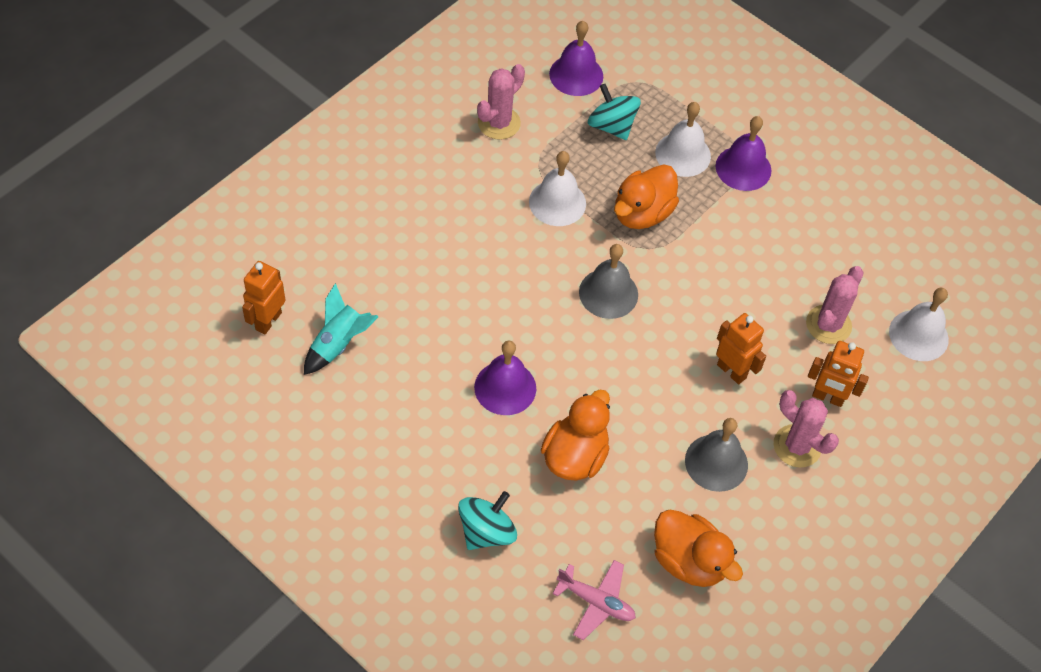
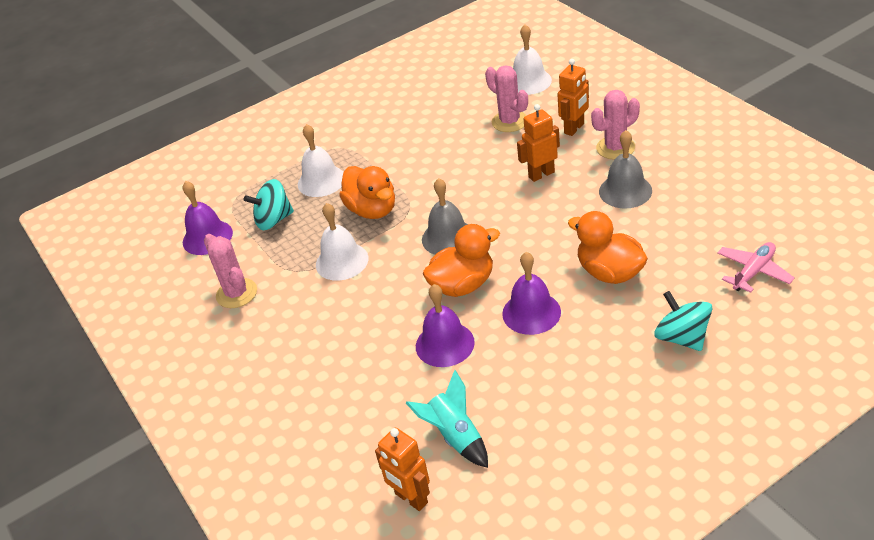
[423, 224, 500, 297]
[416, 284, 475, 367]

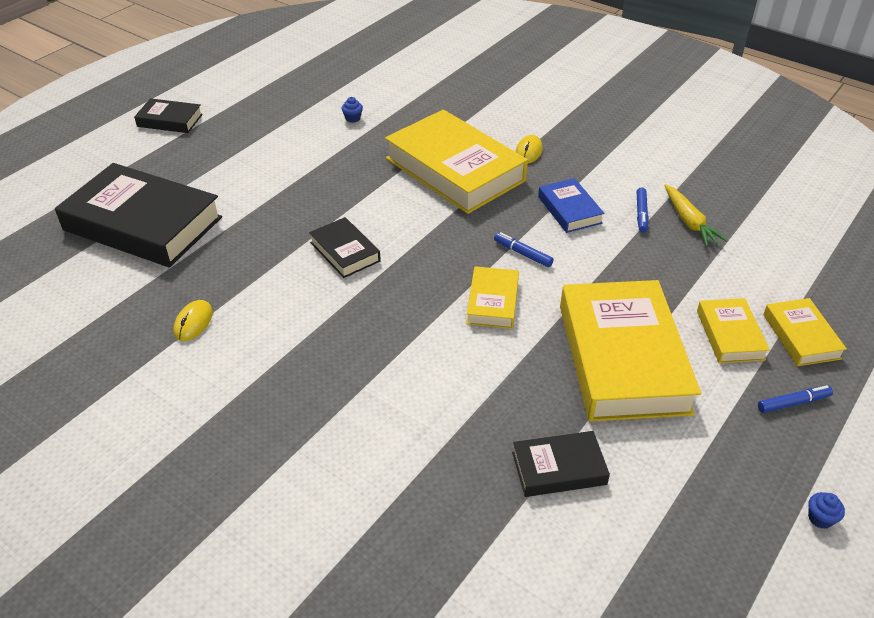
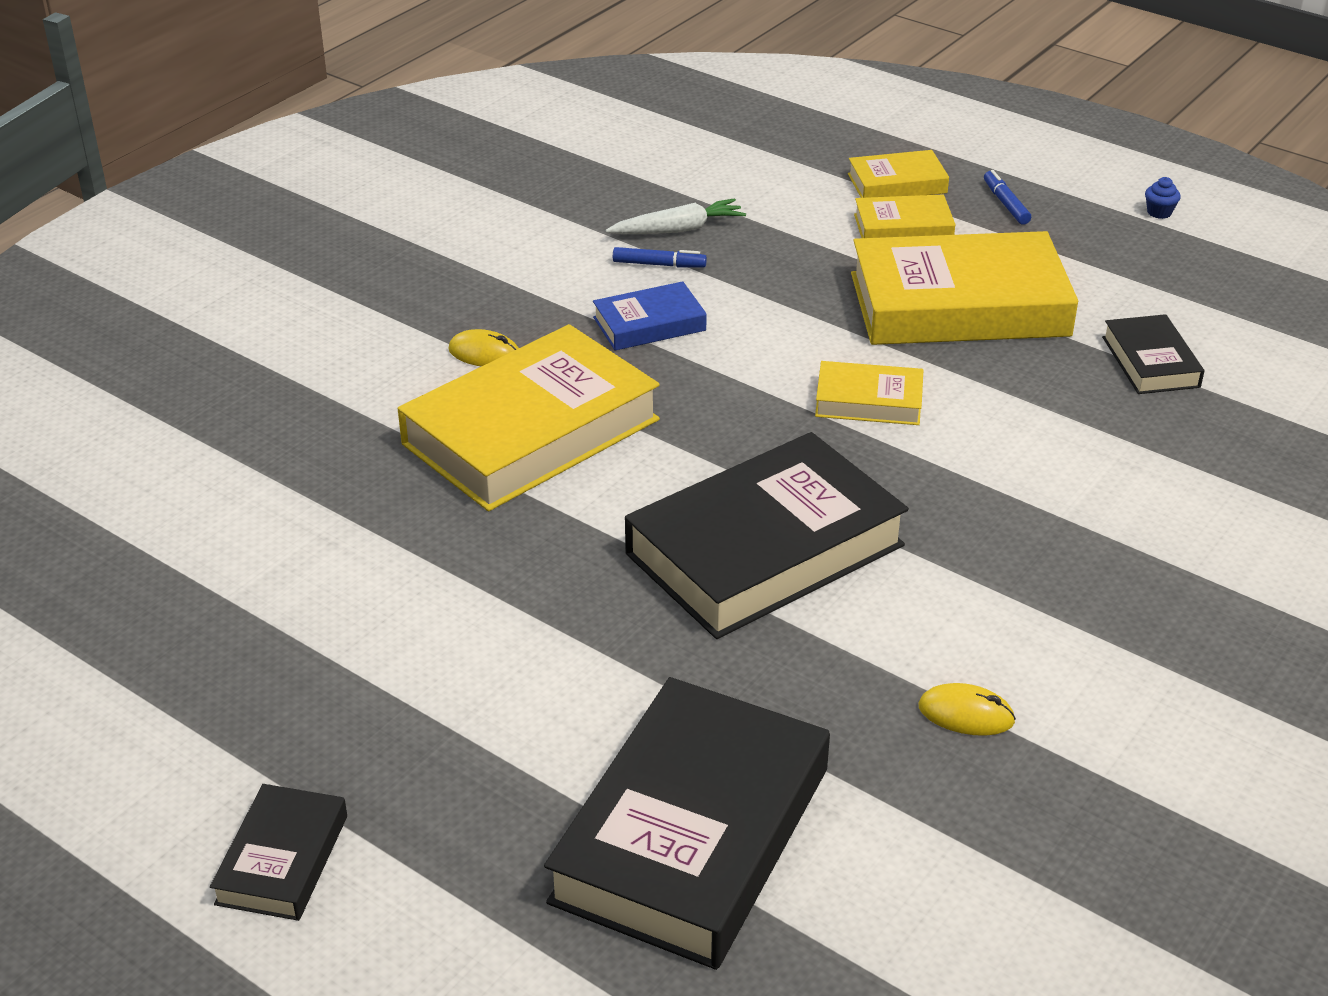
[625, 432, 909, 639]
[341, 97, 363, 123] (first image)
[494, 232, 554, 267] (first image)
[605, 198, 746, 234]

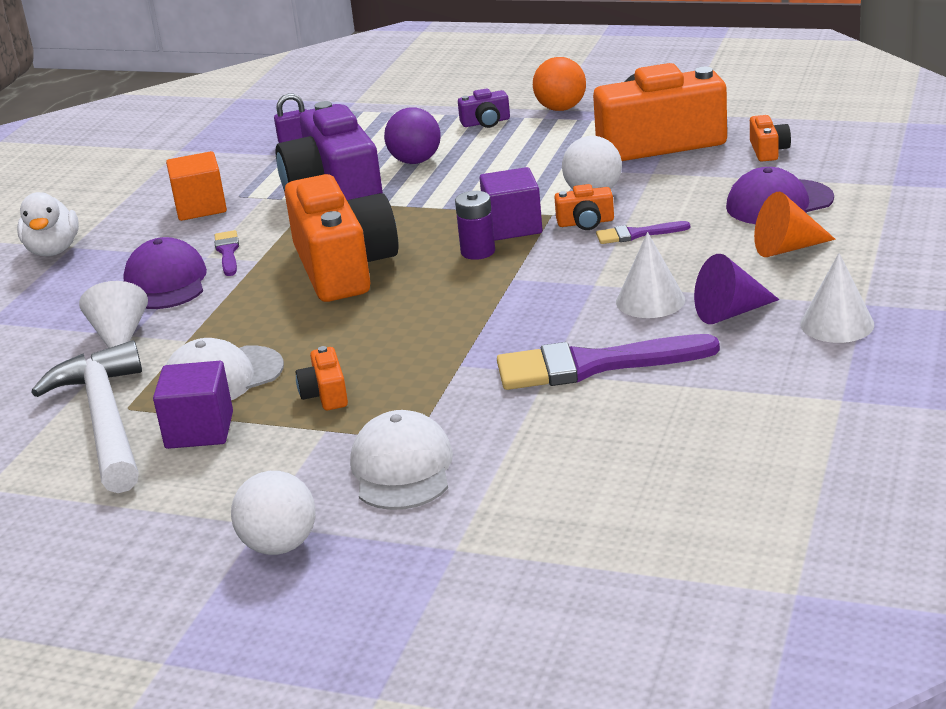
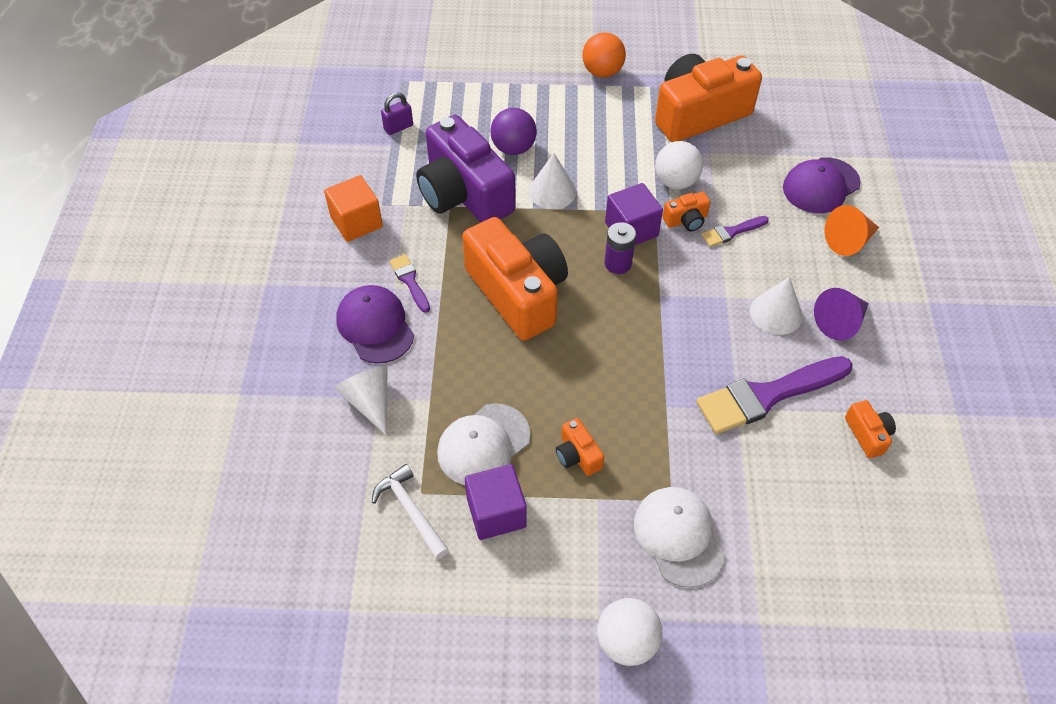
[17, 192, 79, 256] (first image)
[372, 464, 449, 560]
[458, 88, 510, 128] (first image)
[845, 400, 896, 458]
[529, 153, 576, 209]

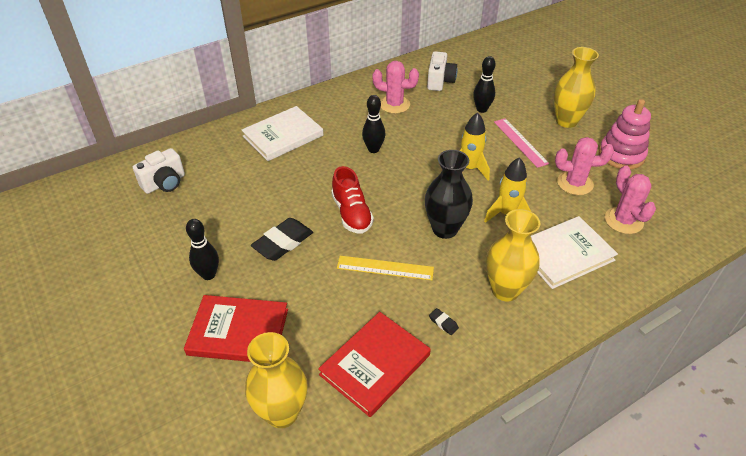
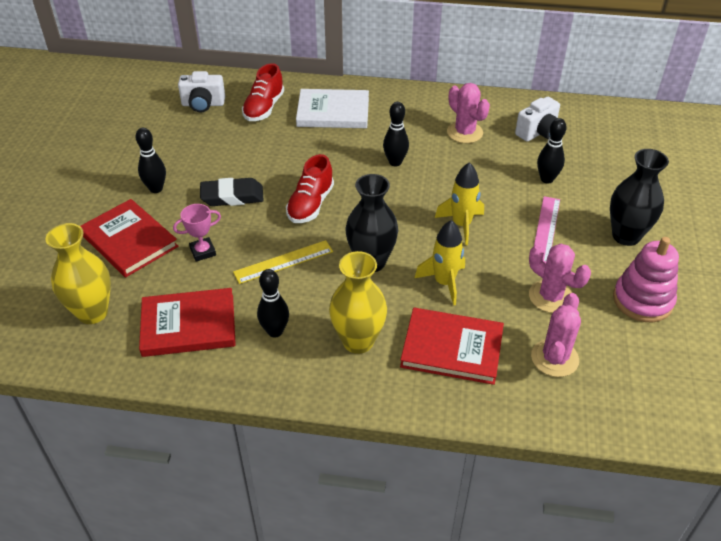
[233, 240, 333, 284]
[257, 269, 289, 338]
[400, 308, 504, 385]
[610, 149, 669, 246]
[173, 204, 221, 262]
[242, 63, 284, 121]

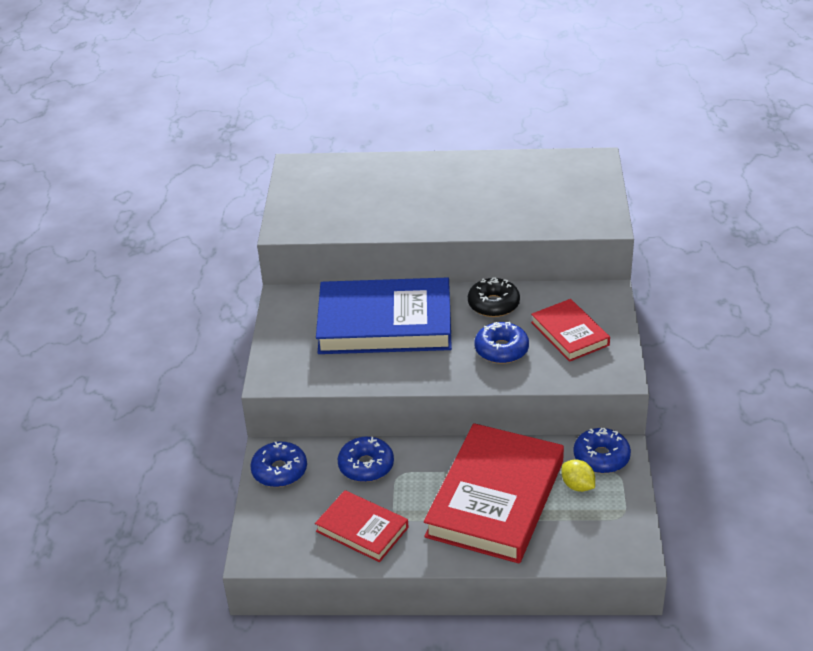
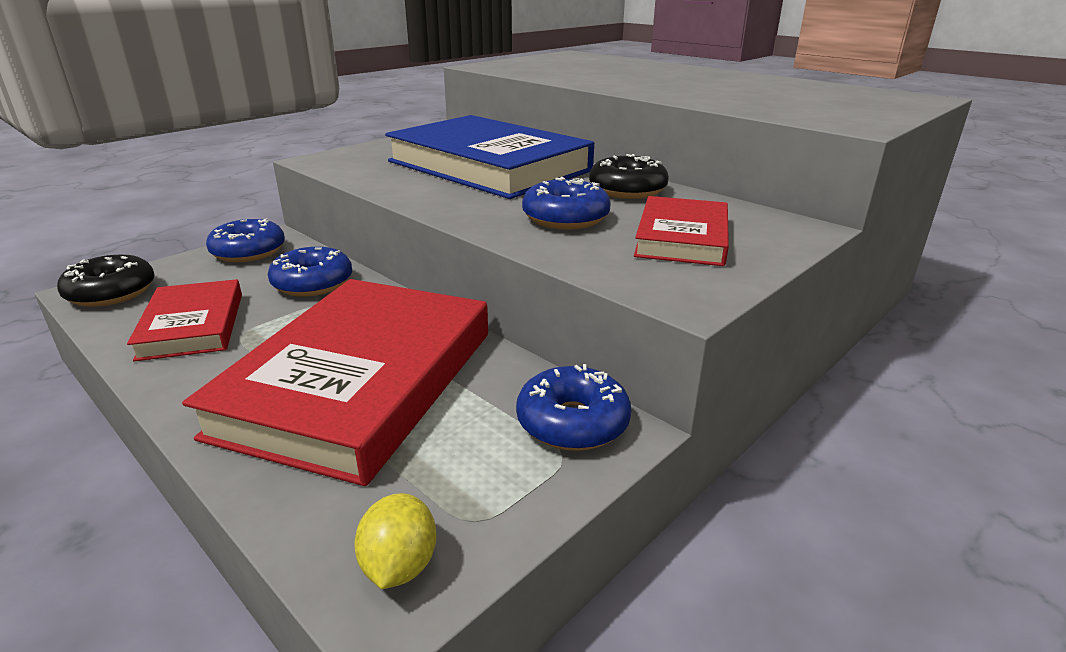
[182, 279, 488, 486]
[354, 493, 437, 589]
[57, 255, 155, 307]

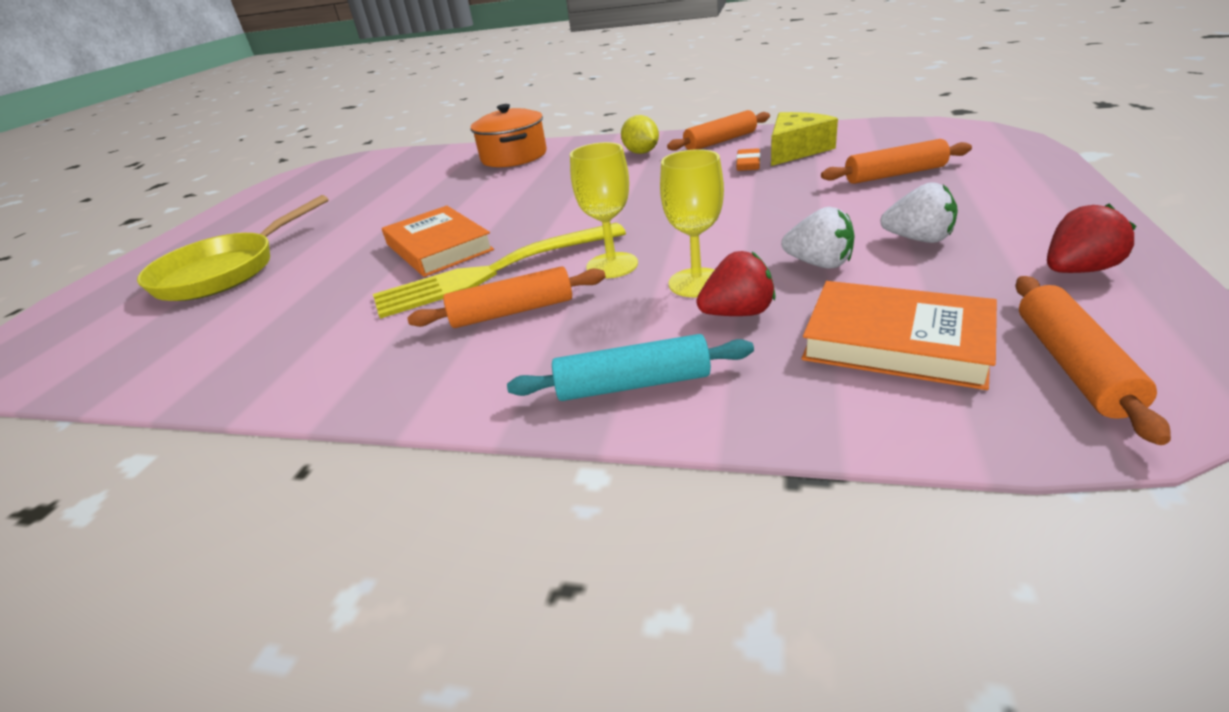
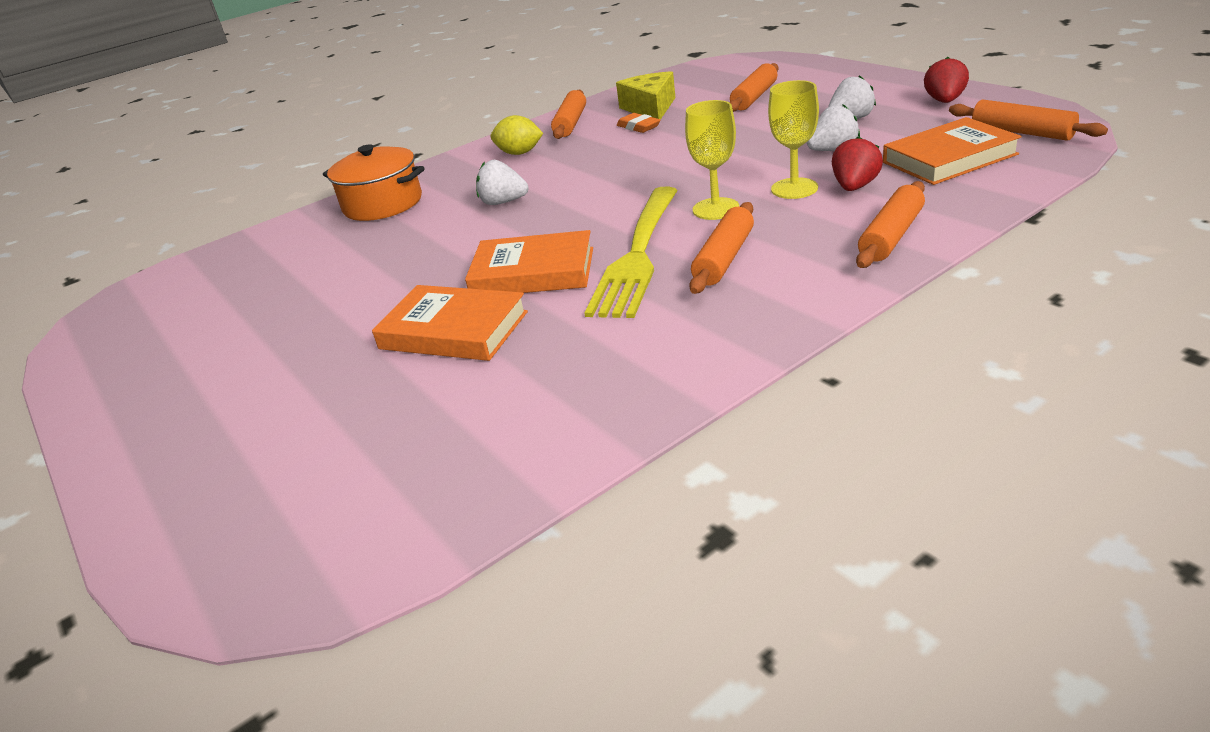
[137, 195, 329, 301] (first image)
[856, 181, 925, 268]
[372, 285, 528, 361]
[476, 160, 529, 205]

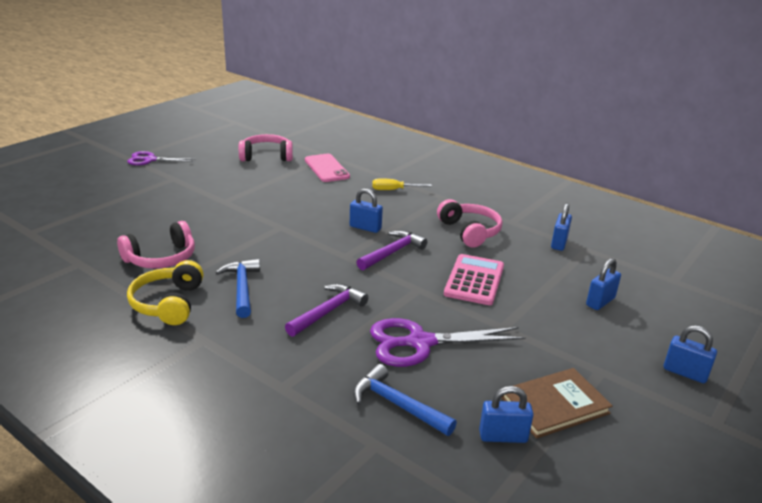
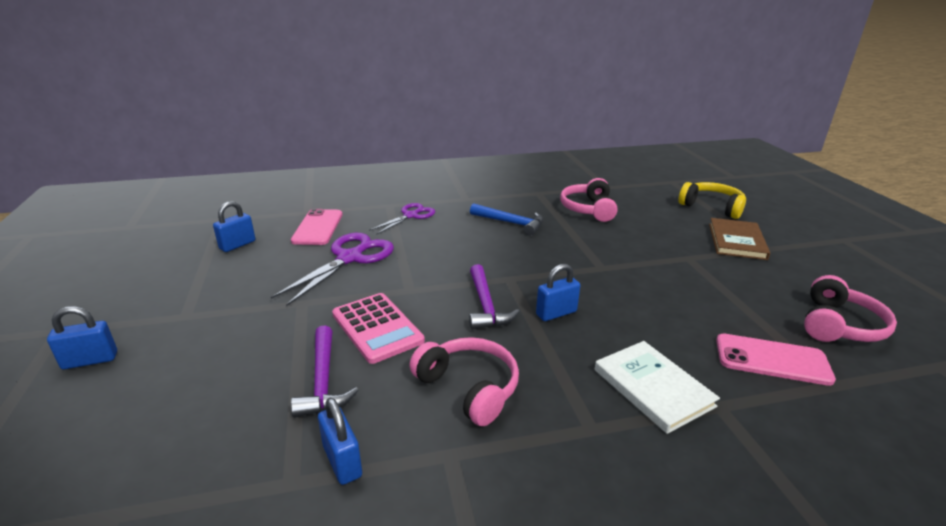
[369, 203, 435, 235]
[679, 182, 746, 219]
[291, 325, 359, 418]
[291, 209, 343, 245]
[595, 341, 720, 434]
[409, 337, 519, 426]
[709, 218, 770, 260]
[586, 258, 621, 310] (first image)

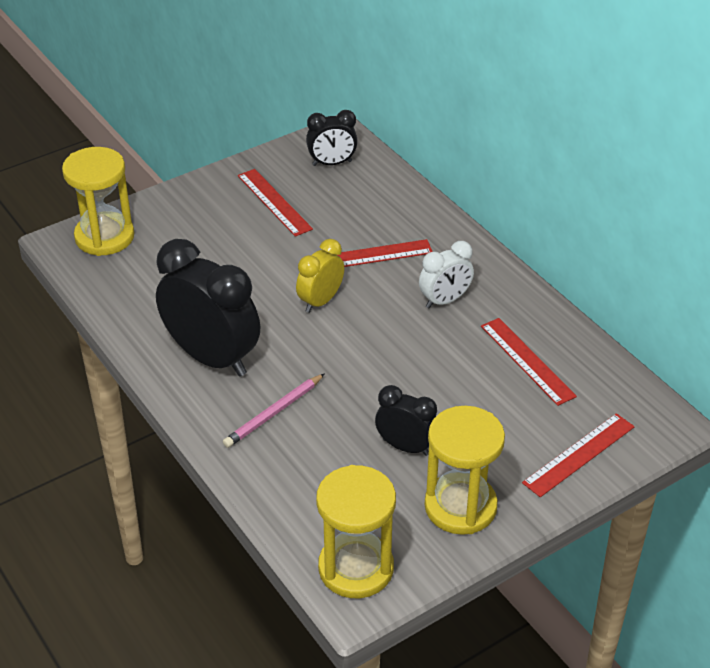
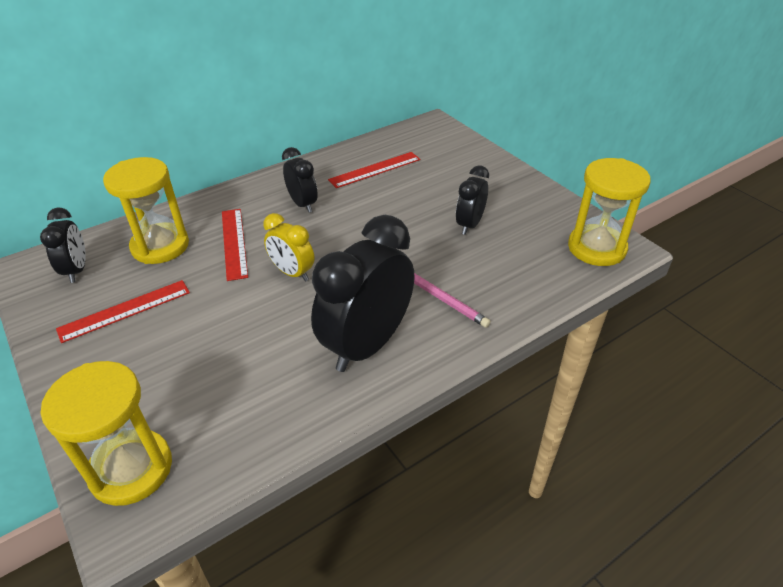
[282, 147, 318, 213]
[103, 157, 189, 264]
[522, 413, 635, 497] (first image)

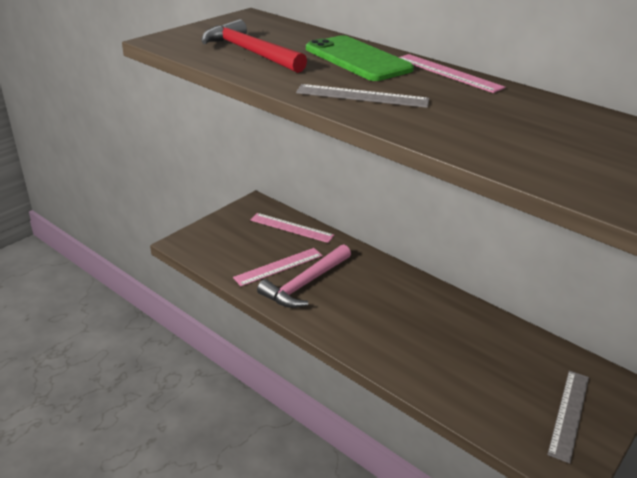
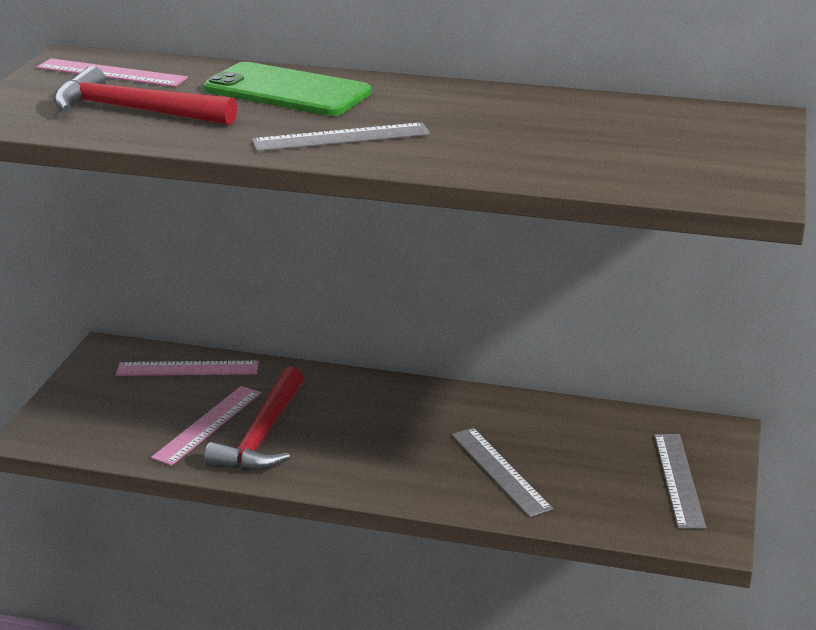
[204, 367, 304, 471]
[37, 58, 188, 87]
[451, 428, 553, 517]

